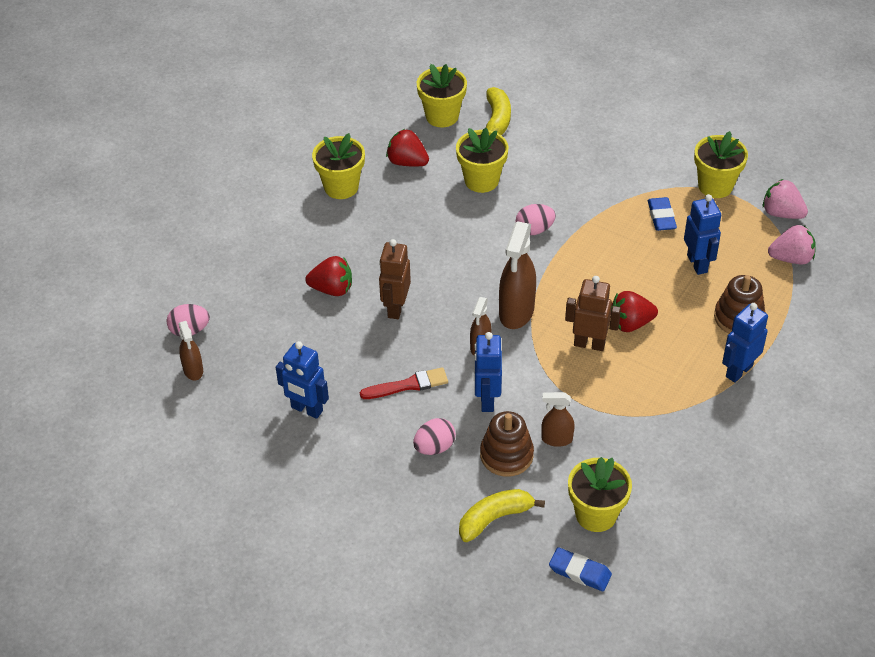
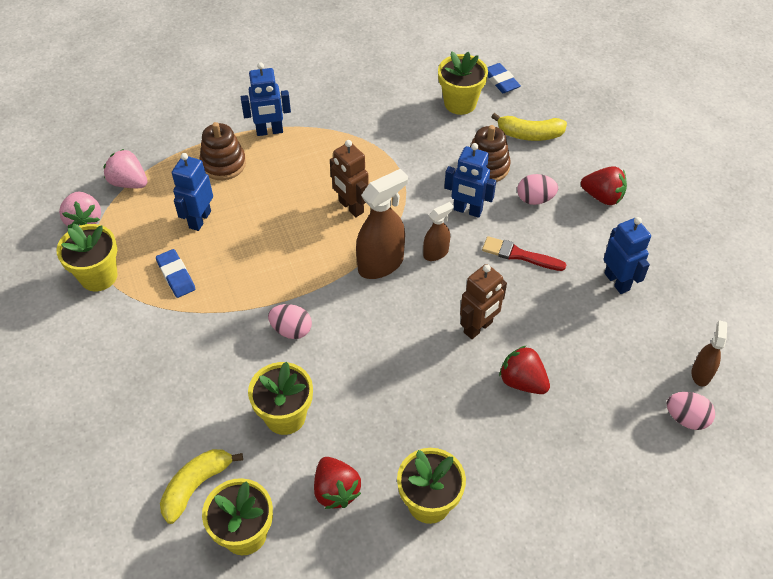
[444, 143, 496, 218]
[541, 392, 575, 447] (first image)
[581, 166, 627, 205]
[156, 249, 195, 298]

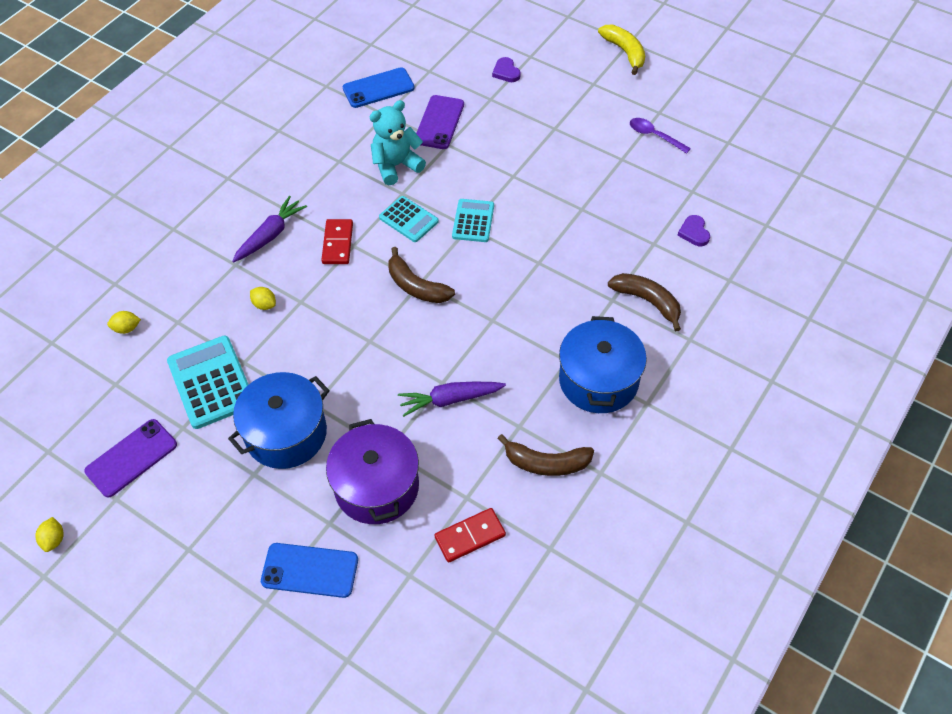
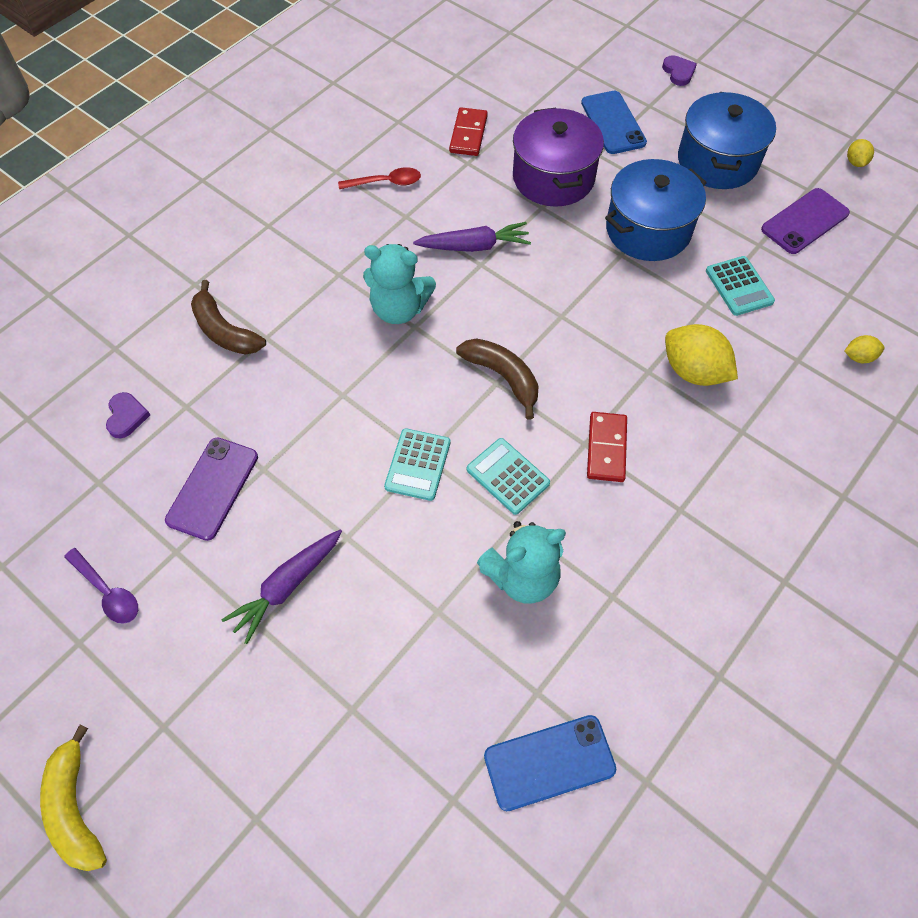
[706, 256, 775, 316]
[222, 529, 342, 644]
[665, 324, 738, 386]
[581, 91, 647, 154]
[165, 437, 258, 541]
[449, 107, 488, 156]
[662, 55, 697, 86]
[338, 167, 421, 189]
[678, 92, 776, 189]
[363, 244, 436, 324]

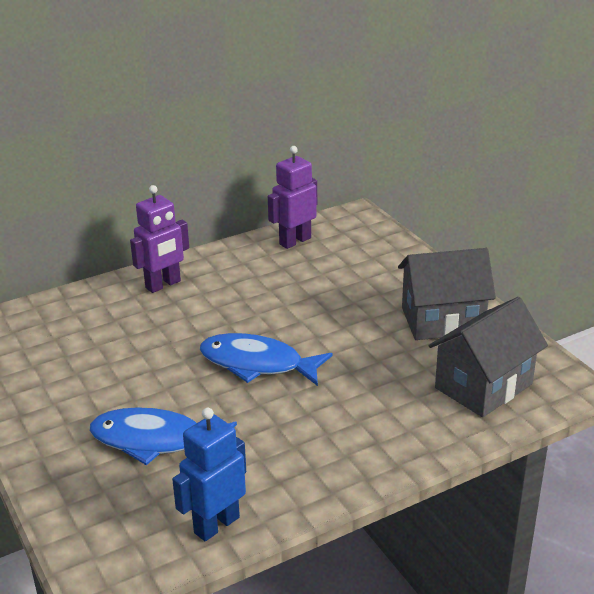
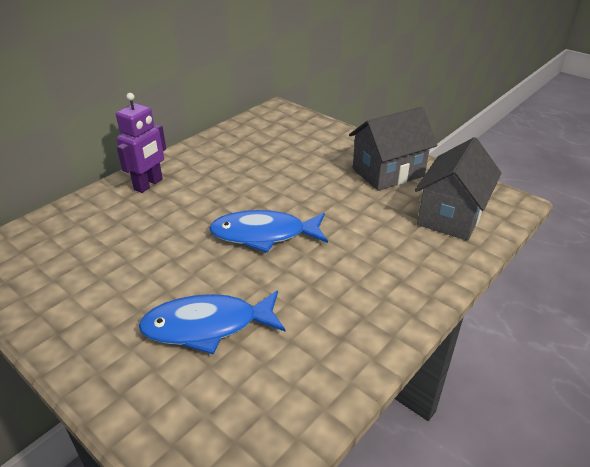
[172, 408, 246, 541] (first image)
[268, 146, 317, 249] (first image)

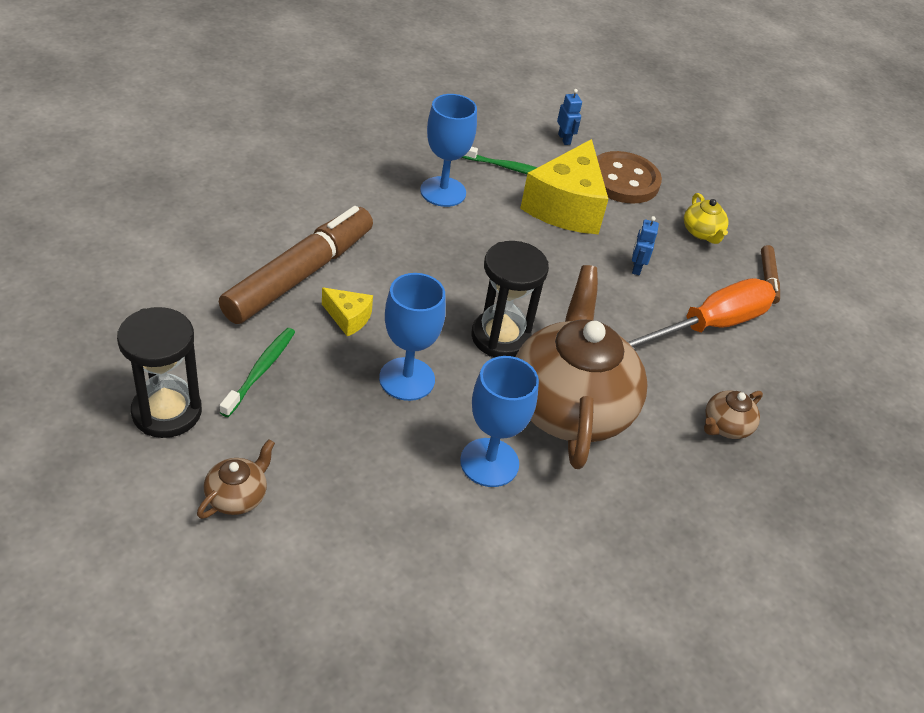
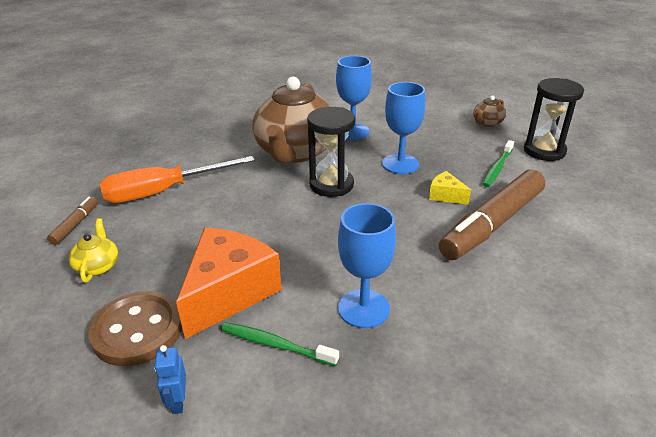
[176, 228, 282, 339]
[632, 216, 659, 275] (first image)
[704, 391, 763, 439] (first image)

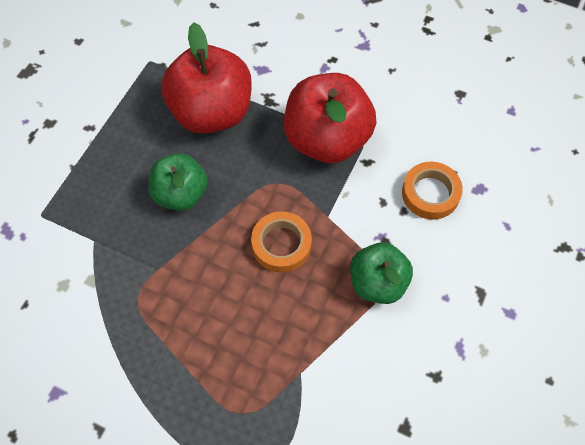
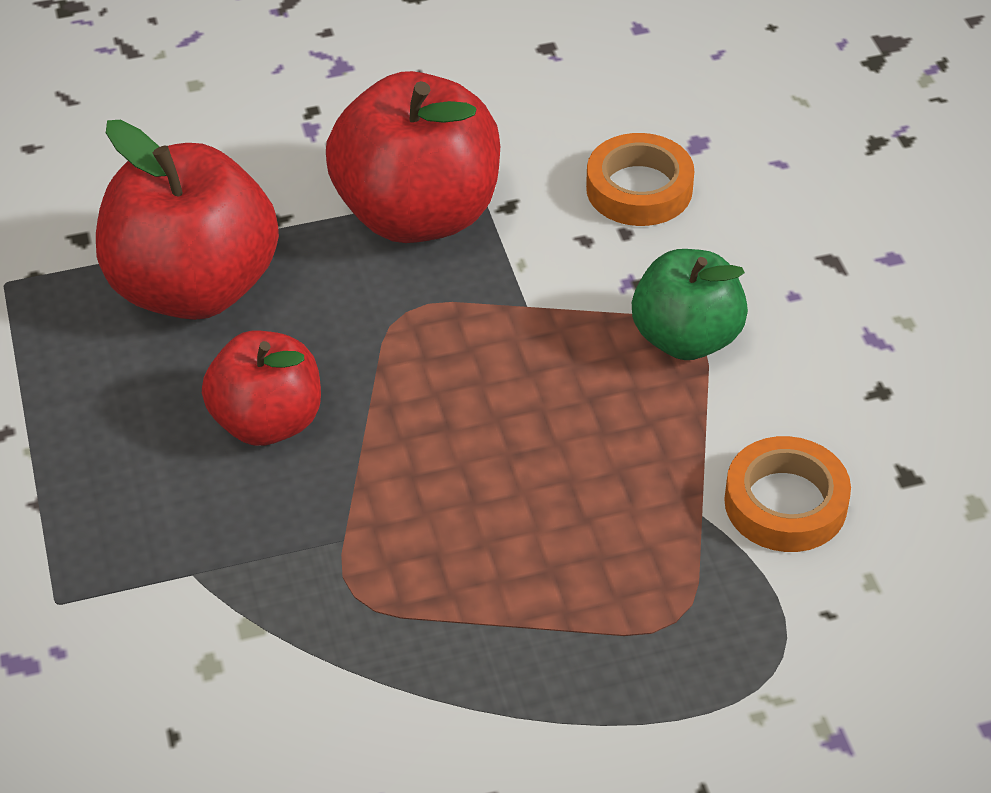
[202, 331, 321, 446]
[724, 436, 851, 552]

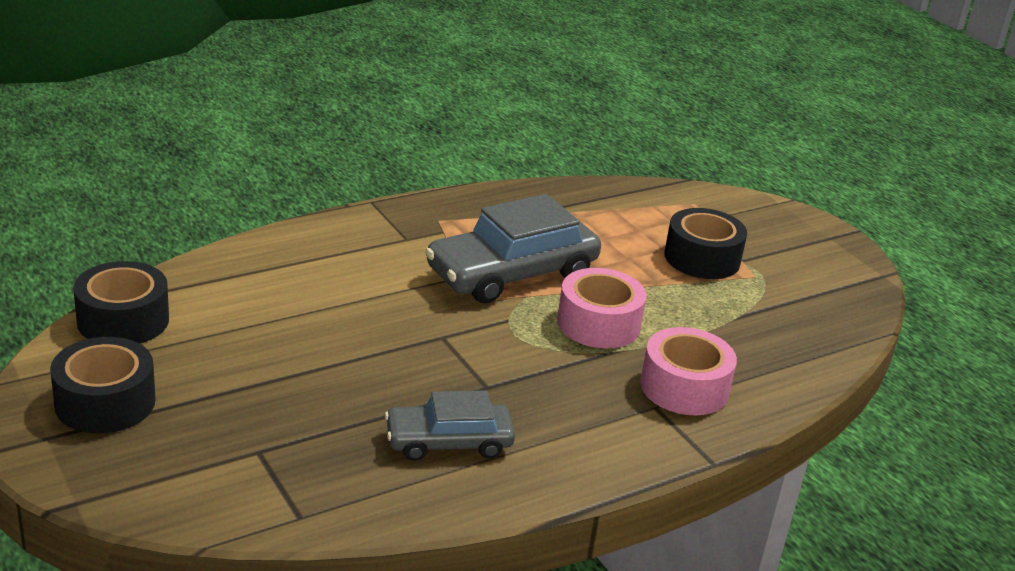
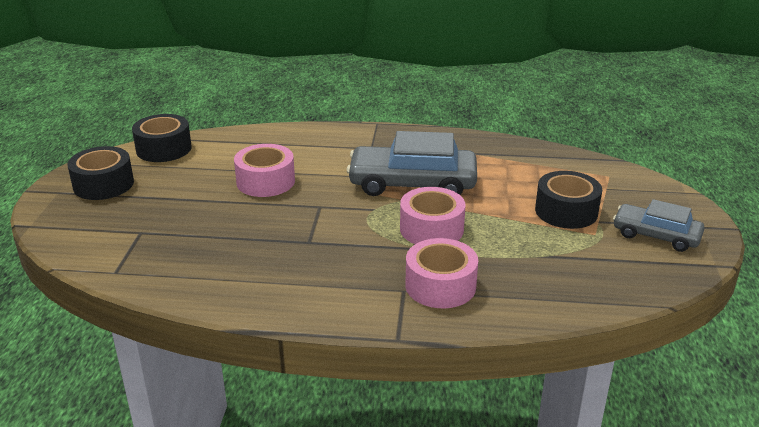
[613, 199, 705, 252]
[234, 144, 295, 197]

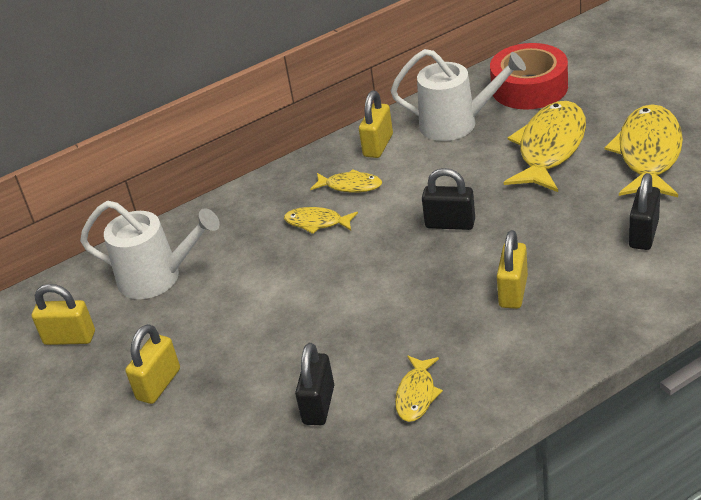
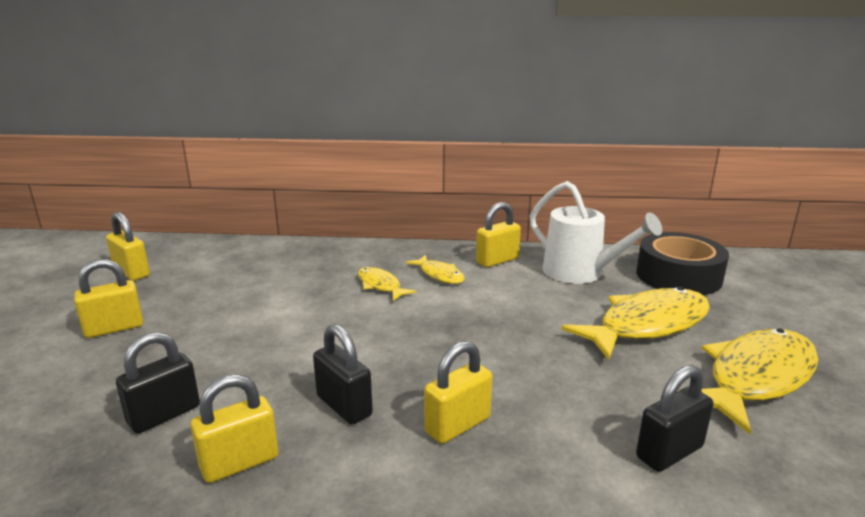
[80, 201, 220, 299] (first image)
[190, 374, 279, 483]
[313, 324, 373, 424]
[636, 232, 729, 295]

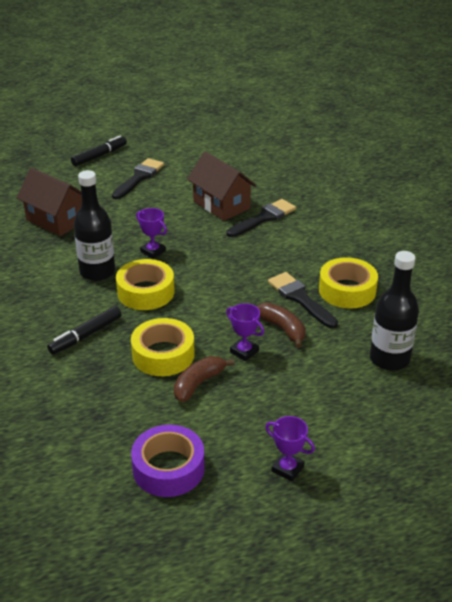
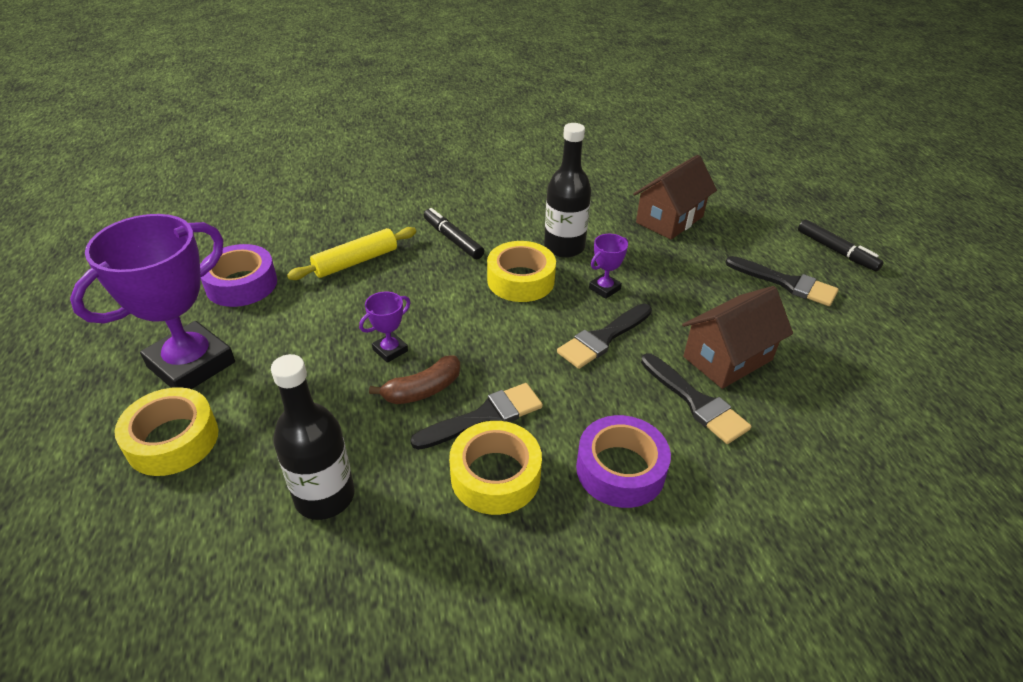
[114, 387, 218, 476]
[174, 356, 235, 402] (first image)
[70, 214, 235, 389]
[287, 227, 416, 280]
[557, 304, 652, 369]
[576, 415, 671, 508]

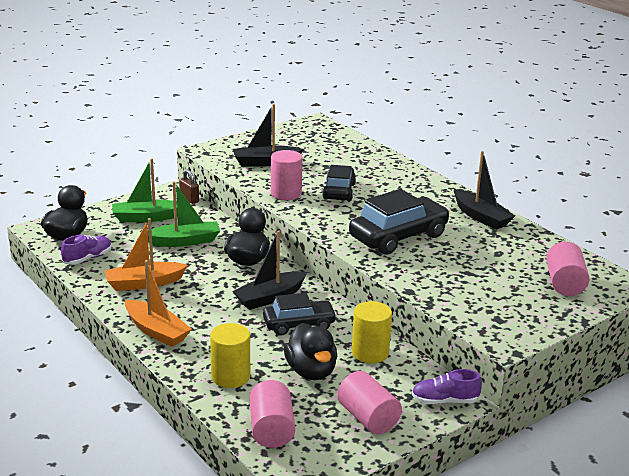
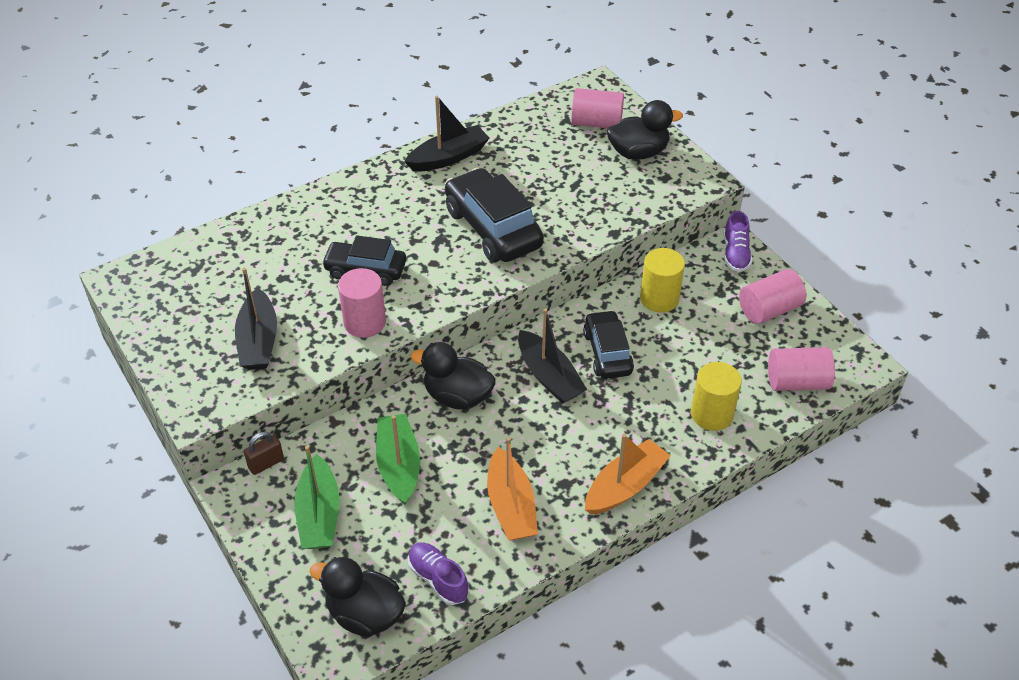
[607, 100, 683, 160]

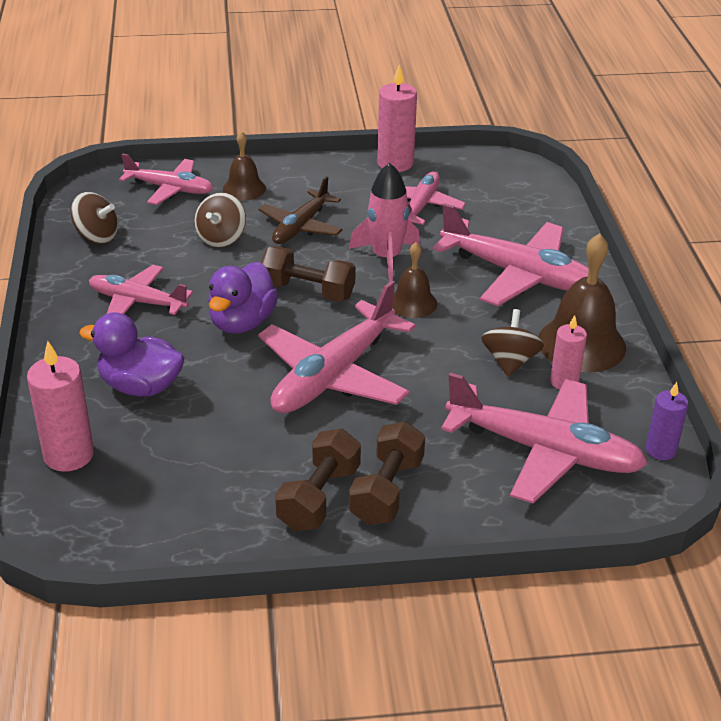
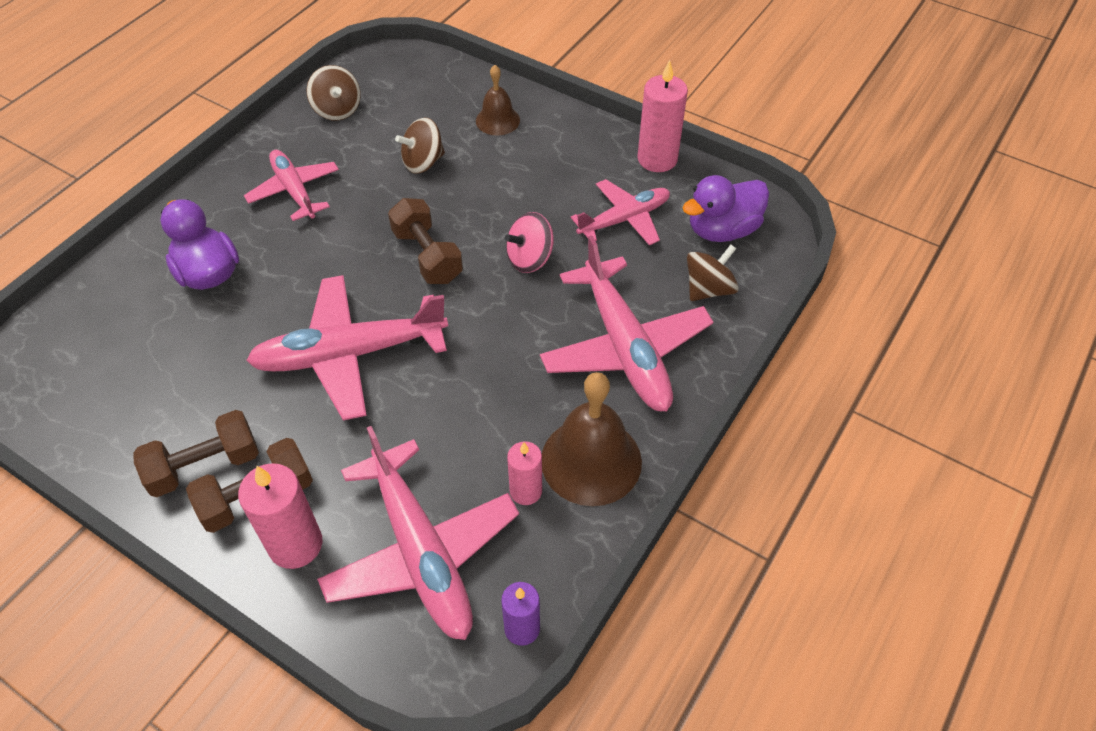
[238, 463, 322, 569]
[119, 153, 213, 205] (first image)
[682, 175, 769, 242]
[258, 176, 343, 244] (first image)
[505, 212, 554, 273]
[392, 242, 437, 318] (first image)
[687, 245, 739, 301]

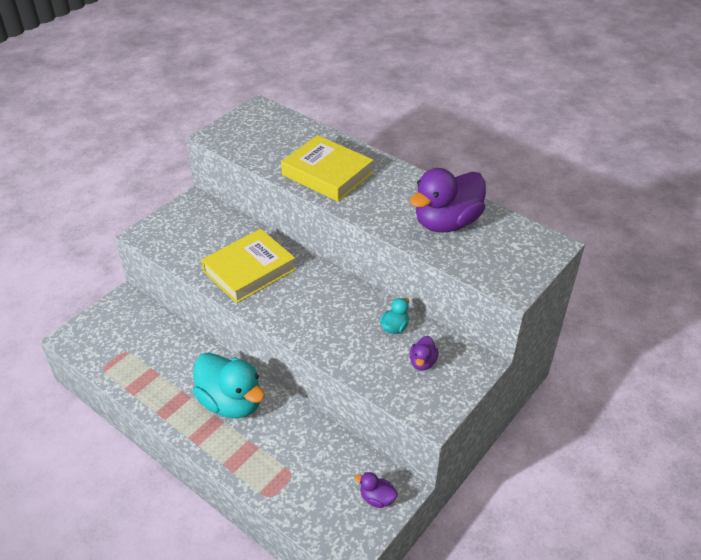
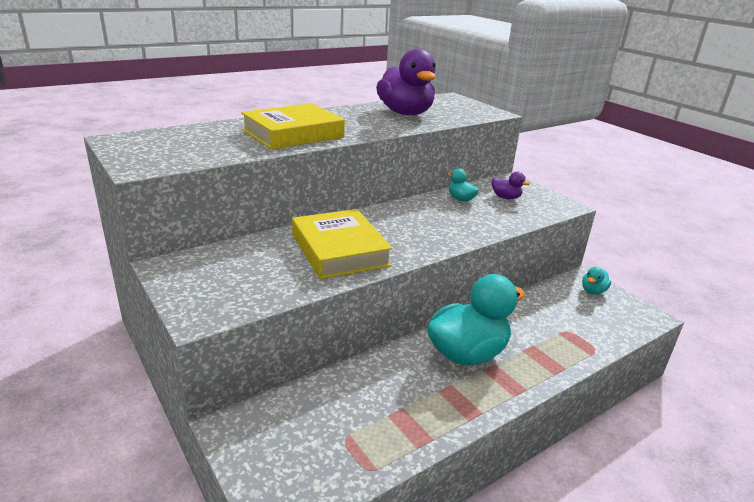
[582, 267, 611, 295]

